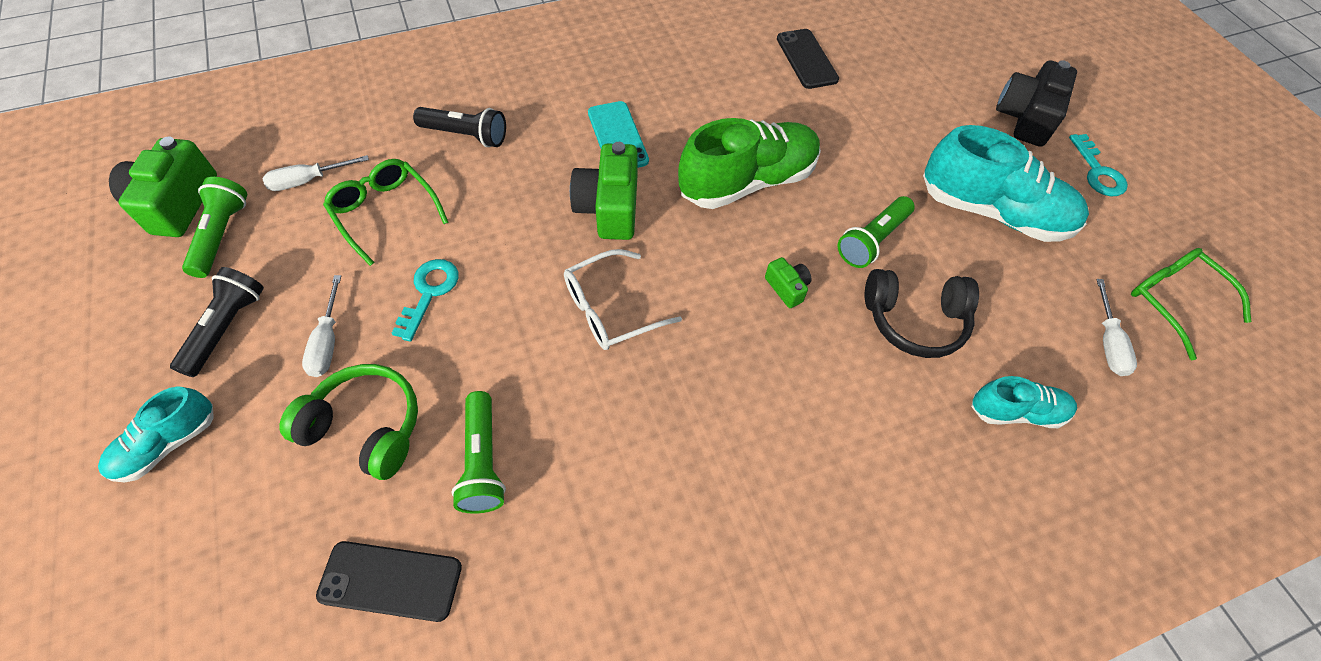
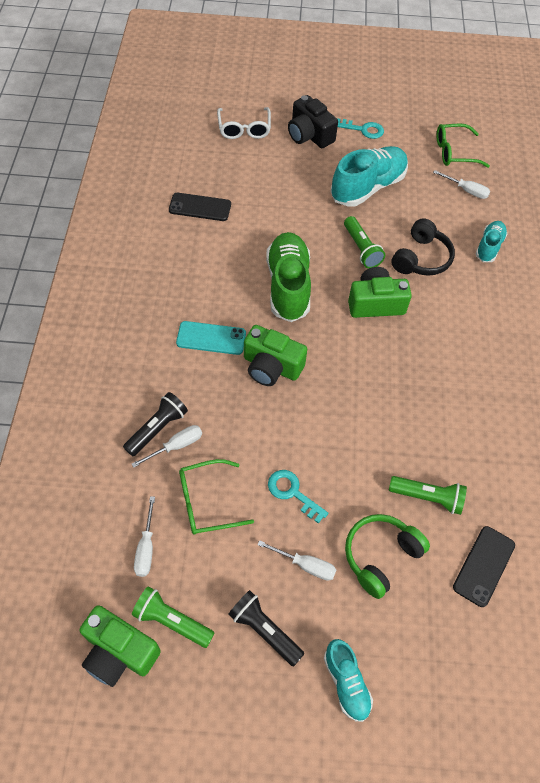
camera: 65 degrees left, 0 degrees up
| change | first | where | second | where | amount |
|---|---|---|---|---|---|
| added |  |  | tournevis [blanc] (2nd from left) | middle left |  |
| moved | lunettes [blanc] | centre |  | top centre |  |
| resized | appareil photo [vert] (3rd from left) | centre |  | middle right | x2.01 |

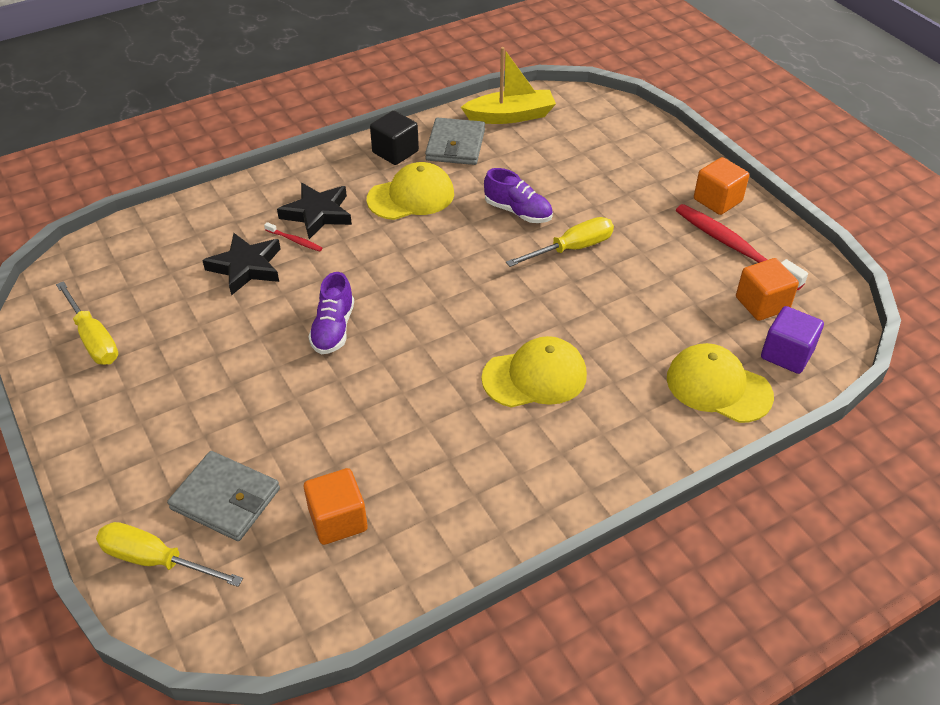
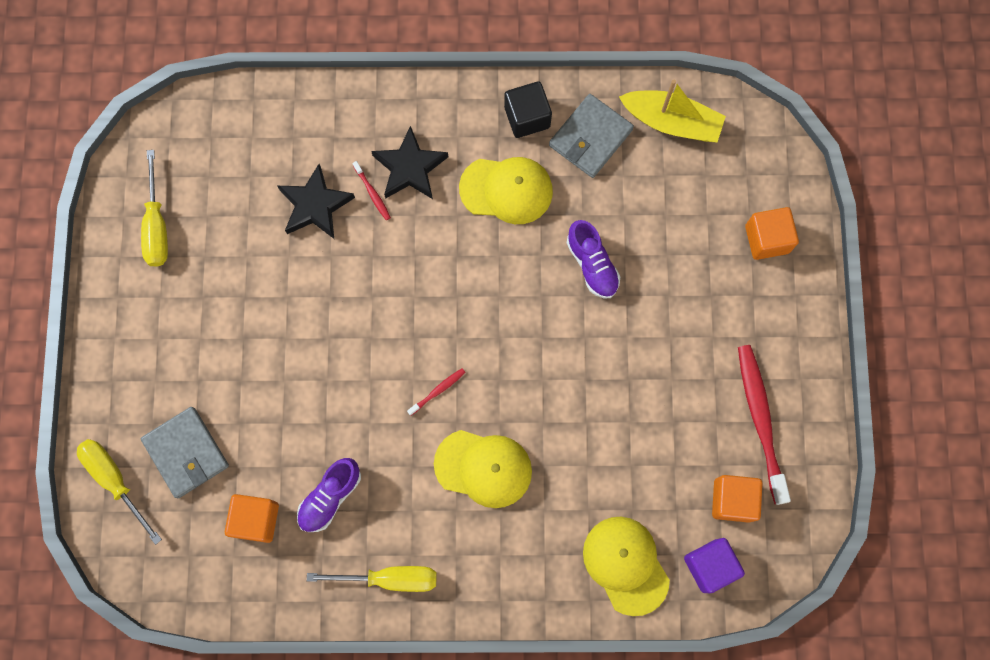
camera: 30 degrees right, 30 degrees up
| change | first | where | second | where | amount |
|---|---|---|---|---|---|
| moved | chaussure [violet] (1st from left) | centre |  | bottom left |  |
| moved | tournevis [jaune] (3rd from left) | centre |  | bottom centre |  |
| added |  |  | brosse à dents [rouge] (2nd from left) | centre |  |
| moved | cube [orange] (2nd from left in the first image) | top right | cube [orange] (3rd from left) | middle right |  |

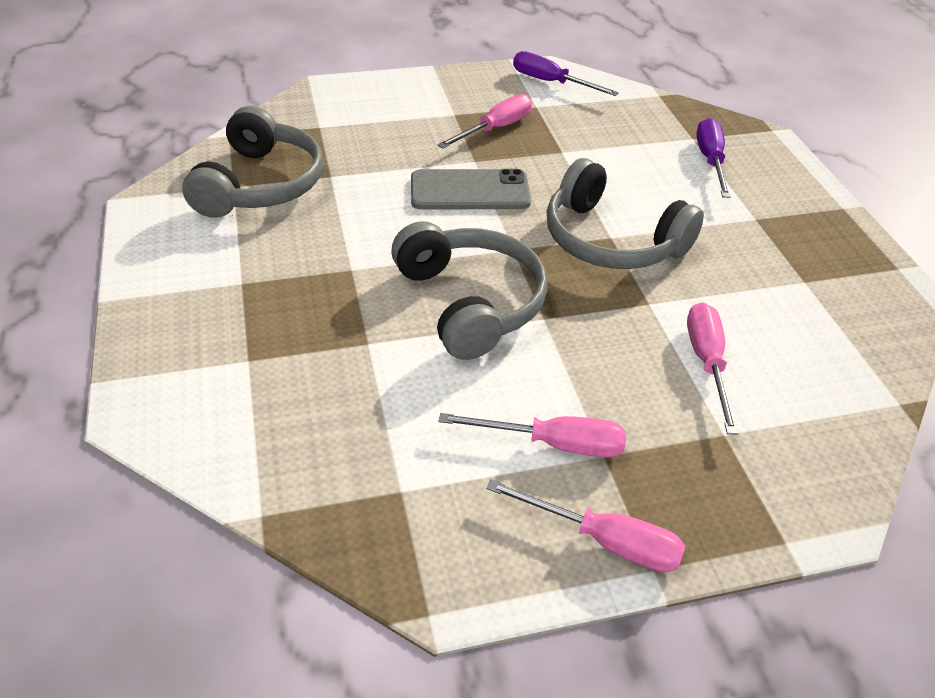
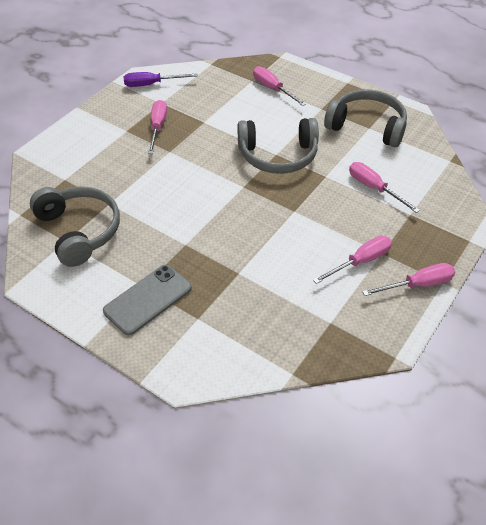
camera: 40 degrees left, 5 degrees up
| change | first | where | second | where | amount |
|---|---|---|---|---|---|
| moved | téléphone [gris] | top centre |  | middle left |  |
| recoloured | tournevis [violet] (2nd from left) | top right | tournevis [rose] (2nd from left) | top centre |  |
| moved | casque audio [gris] (2nd from left in the first image) | centre | casque audio [gris] (3rd from left) | top right |  |

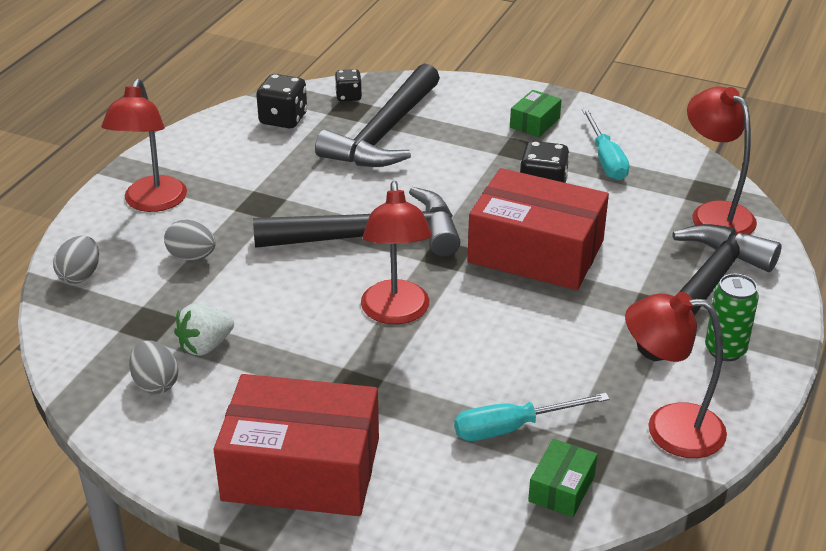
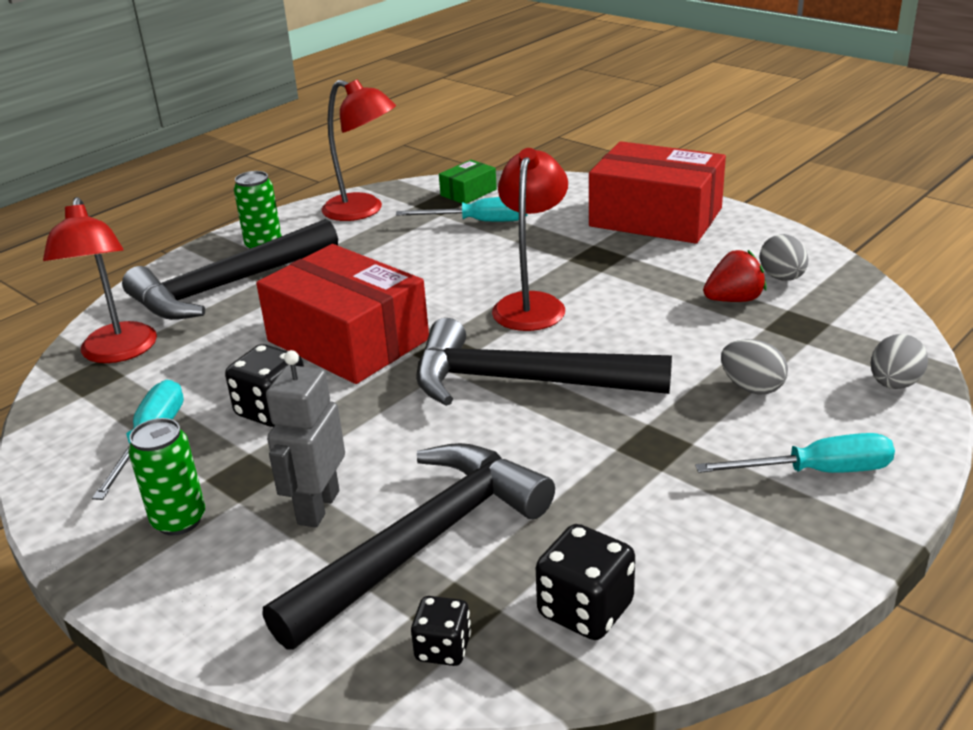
camera: 160 degrees left, 5 degrees down
| change | first | where | second | where | amount |
|---|---|---|---|---|---|
| replaced | boîte [vert] (1st from left) | top centre | canette [vert] (1st from left) | middle left |  |
| added |  |  | robot [gris] | middle left |  |
| replaced | lampe [rouge] (1st from left) | top left | tournevis [turquoise] (3rd from left) | middle right |  |
| recoloured | fraise [blanc] | middle left | fraise [rouge] | middle right |  |

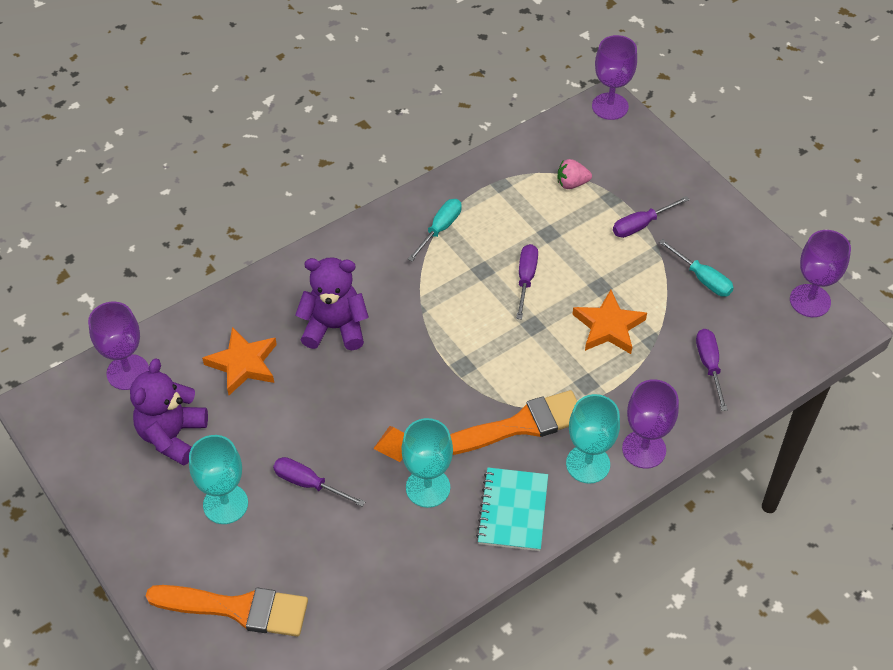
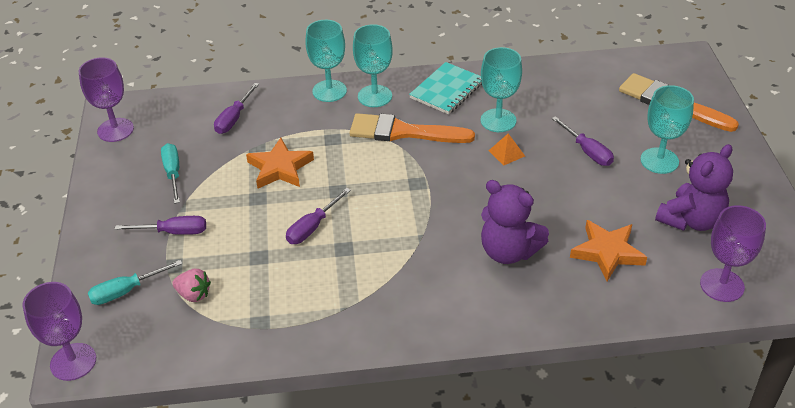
camera: 150 degrees left, 10 degrees down
| change | first | where | second | where | amount |
|---|---|---|---|---|---|
| moved | tournevis [turquoise] (1st from left) | centre |  | bottom left |  |
| recoloured | verre à pied [violet] (3rd from left) | middle right | verre à pied [turquoise] (1st from left) | top centre |  |

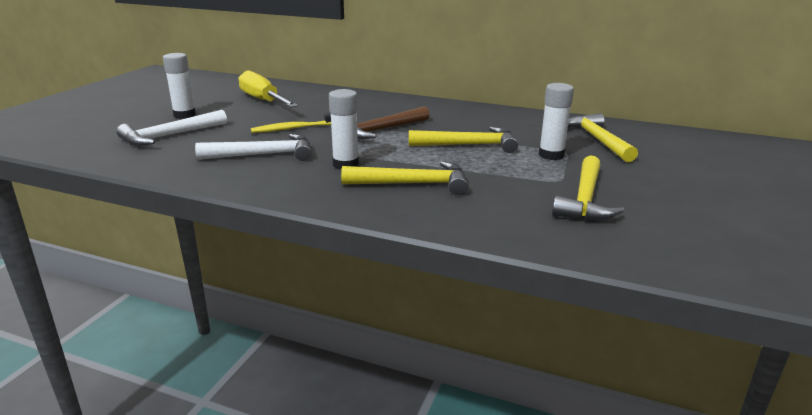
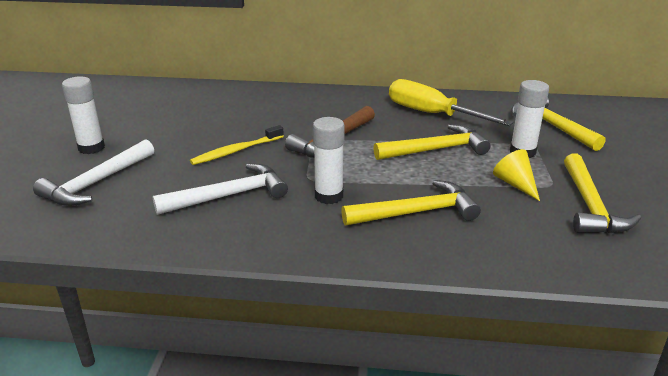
camera: 15 degrees left, 5 degrees up
| change | first | where | second | where | amount |
|---|---|---|---|---|---|
| moved | tournevis [jaune] | top left |  | top right |  |
| added |  |  | cône [jaune] | middle right |  |

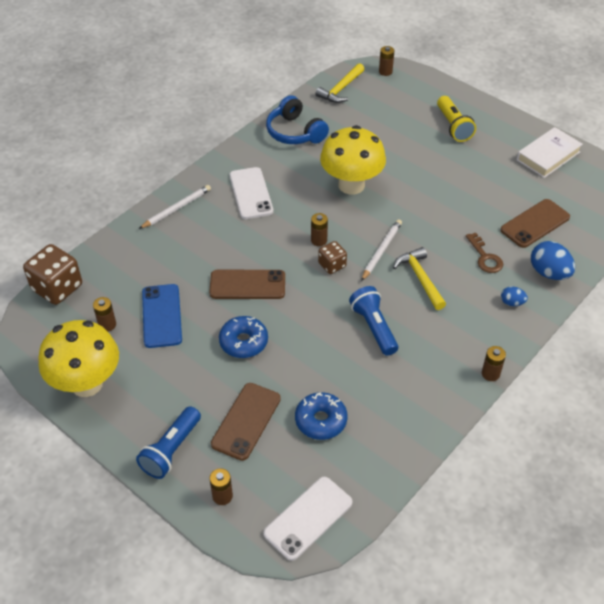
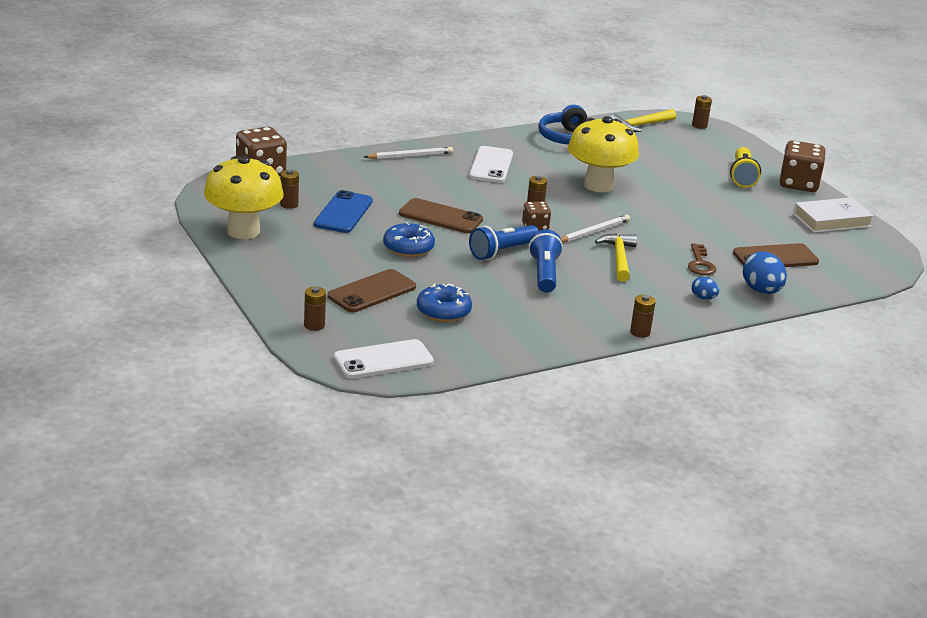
camera: 20 degrees right, 20 degrees down
| change | first | where | second | where | amount |
|---|---|---|---|---|---|
| moved | lampe de poche [bleu] (1st from left) | bottom left |  | centre |  |
| added |  |  | dé [marron] (3rd from left) | top right |  |

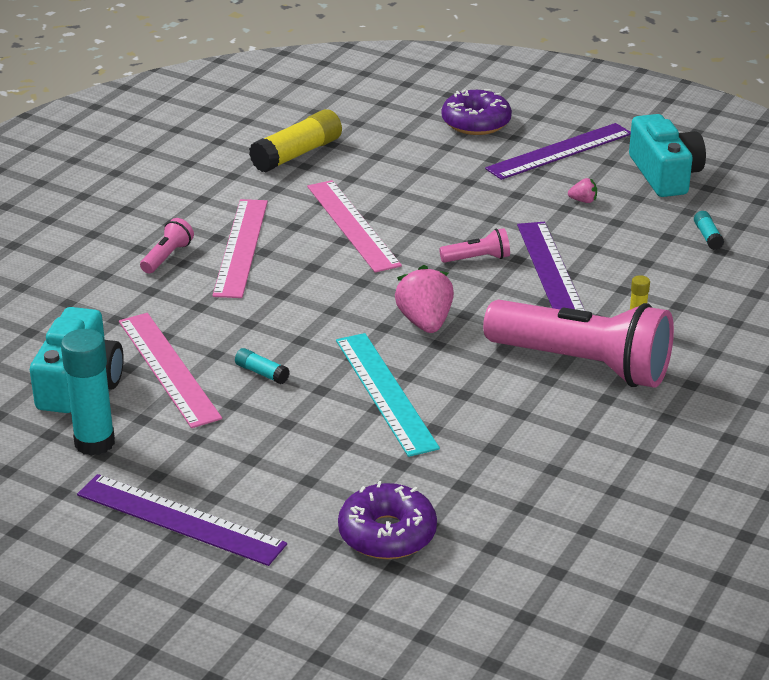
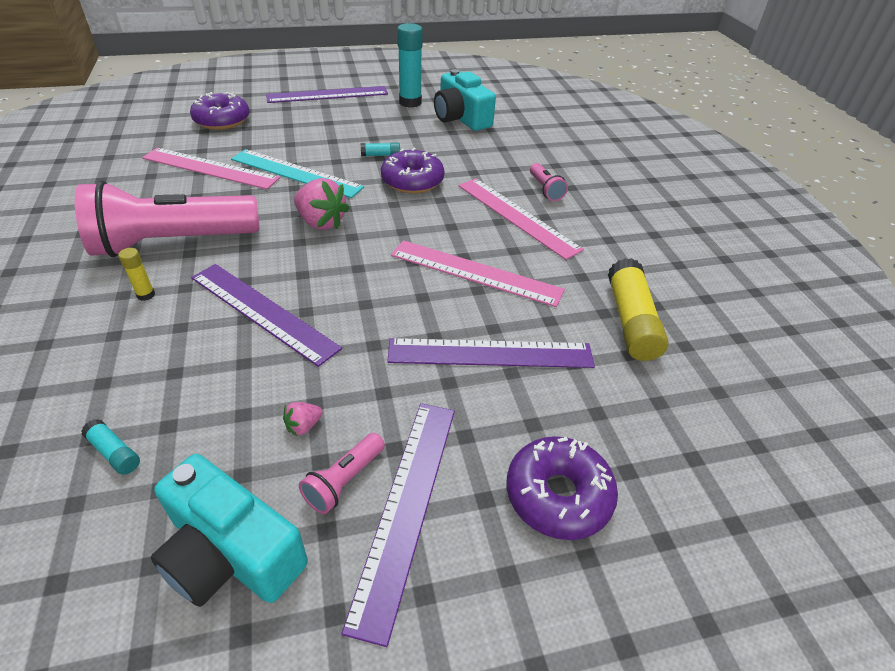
camera: 135 degrees right, 10 degrees up
| change | first | where | second | where | amount |
|---|---|---|---|---|---|
| moved | règle [rose] (1st from left) | middle left |  | top left |  |
| moved | lampe de poche [rose] (2nd from left) | centre |  | bottom centre |  |
| added |  |  | beignet [violet] (2nd from left) | top centre |  |
| added |  |  | règle [violet] (4th from left) | centre |  |

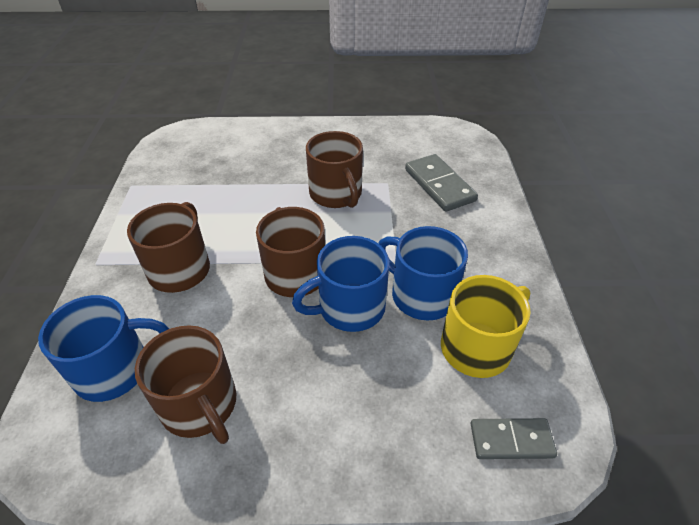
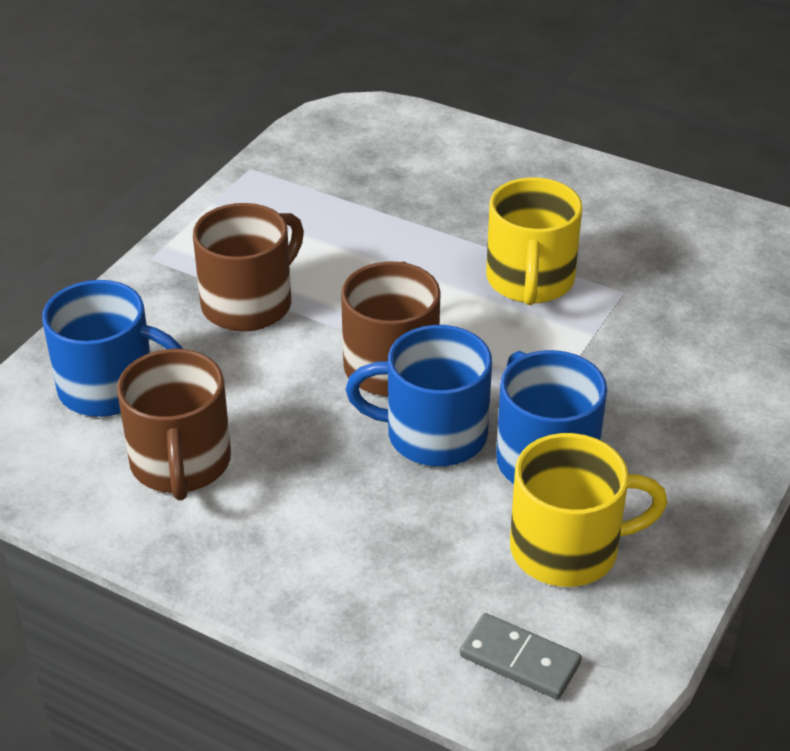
camera: 30 degrees right, 5 degrees down
| change | first | where | second | where | amount |
|---|---|---|---|---|---|
| recoloured | tasse [marron] (4th from left) | top centre | tasse [jaune] (1st from left) | top right |  |
| removed | domino [gris] (1st from left) | centre |  |  |  |

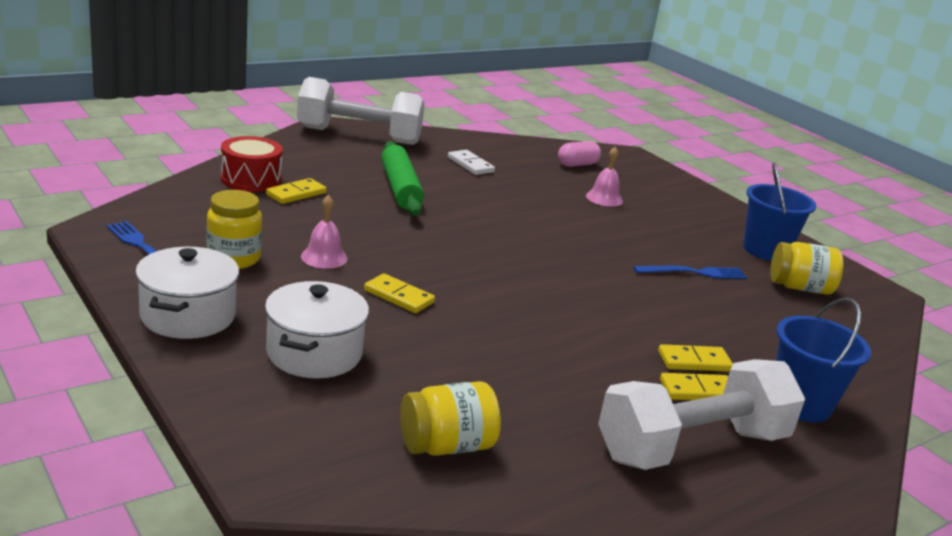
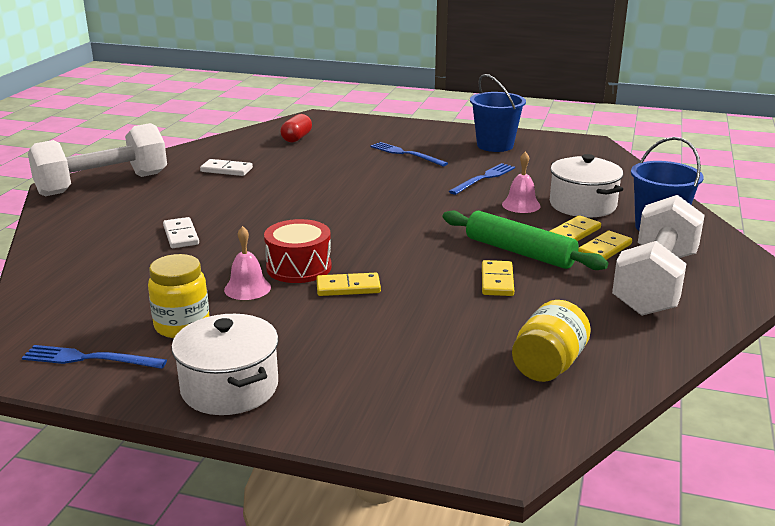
camera: 35 degrees left, 0 degrees up
| change | first | where | second | where | amount |
|---|---|---|---|---|---|
| added |  |  | domino [blanc] (1st from left) | middle left |  |
| moved | tambour [rouge] | top left |  | centre |  |
| recoloured | gélule [rose] | top centre | gélule [rouge] | top centre |  |
| added |  |  | fourchette [bleu] (2nd from left) | top centre |  |
| moved | rouleau à pâtisserie [vert] | top centre |  | middle right |  |
| moved | domino [jaune] (1st from left in the first image) | middle left | domino [jaune] (2nd from left) | centre |  |
| moved | cloche [rose] (2nd from left) | top centre |  | middle right |  |
| moved | marmite [blanc] (2nd from left) | middle left |  | middle right |  |
| removed | bocal [jaune] (3rd from left) | middle right |  |  |  |

